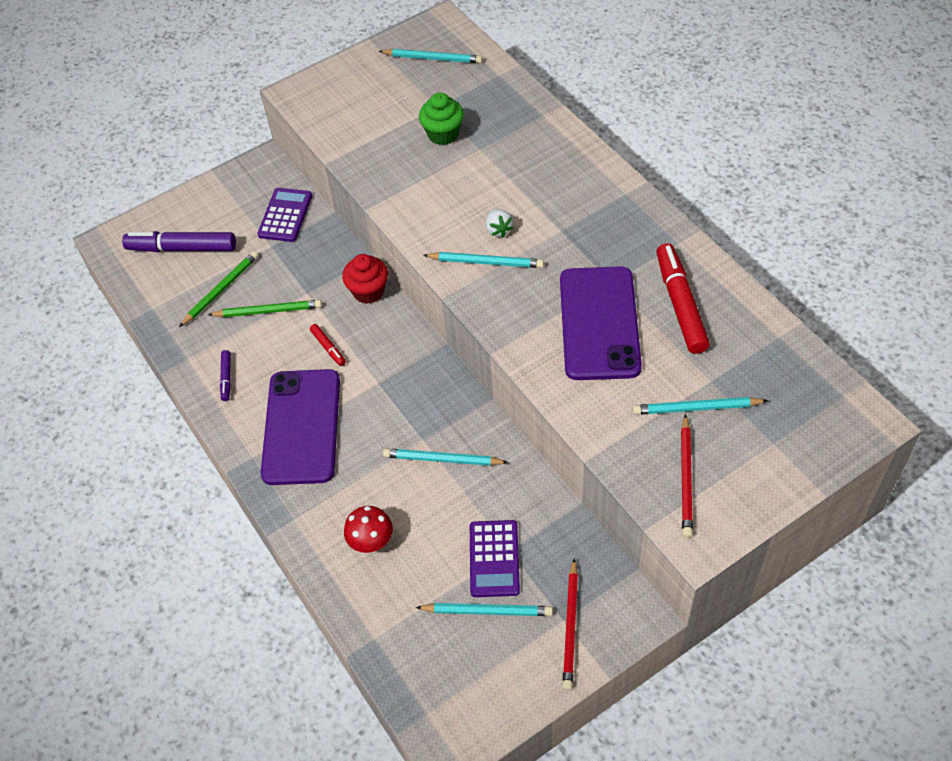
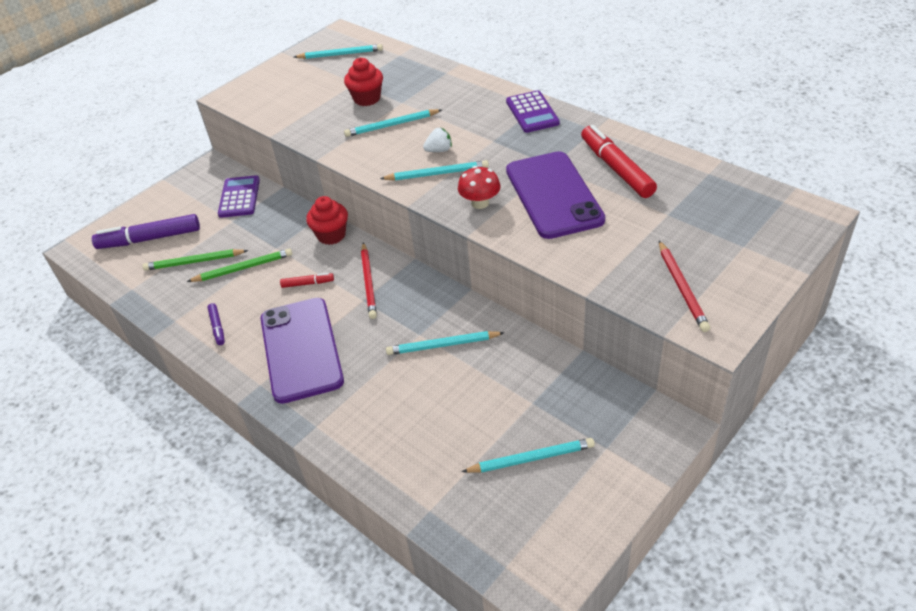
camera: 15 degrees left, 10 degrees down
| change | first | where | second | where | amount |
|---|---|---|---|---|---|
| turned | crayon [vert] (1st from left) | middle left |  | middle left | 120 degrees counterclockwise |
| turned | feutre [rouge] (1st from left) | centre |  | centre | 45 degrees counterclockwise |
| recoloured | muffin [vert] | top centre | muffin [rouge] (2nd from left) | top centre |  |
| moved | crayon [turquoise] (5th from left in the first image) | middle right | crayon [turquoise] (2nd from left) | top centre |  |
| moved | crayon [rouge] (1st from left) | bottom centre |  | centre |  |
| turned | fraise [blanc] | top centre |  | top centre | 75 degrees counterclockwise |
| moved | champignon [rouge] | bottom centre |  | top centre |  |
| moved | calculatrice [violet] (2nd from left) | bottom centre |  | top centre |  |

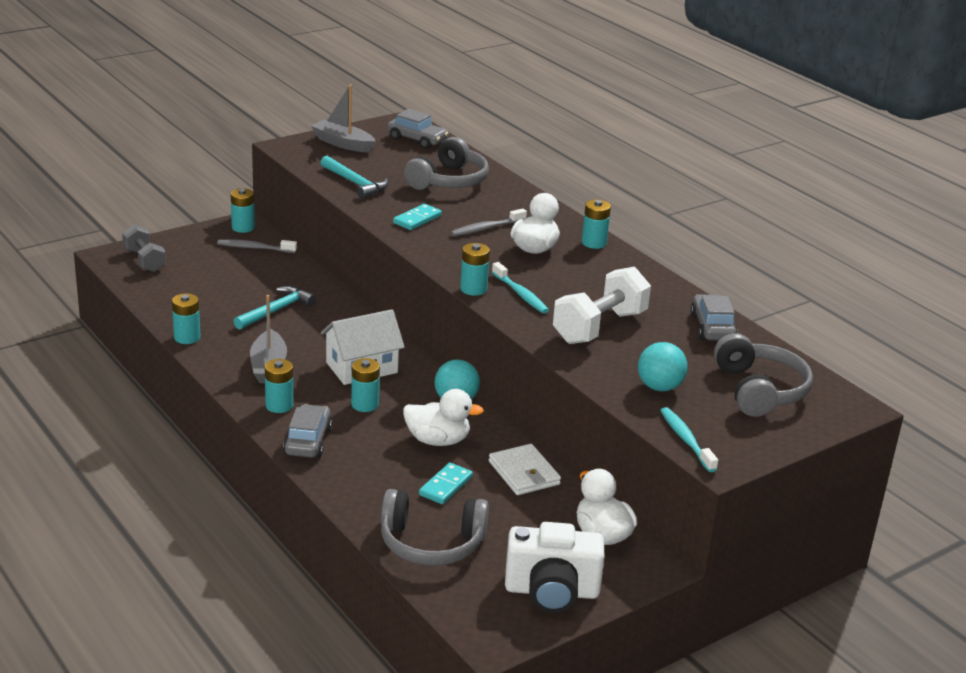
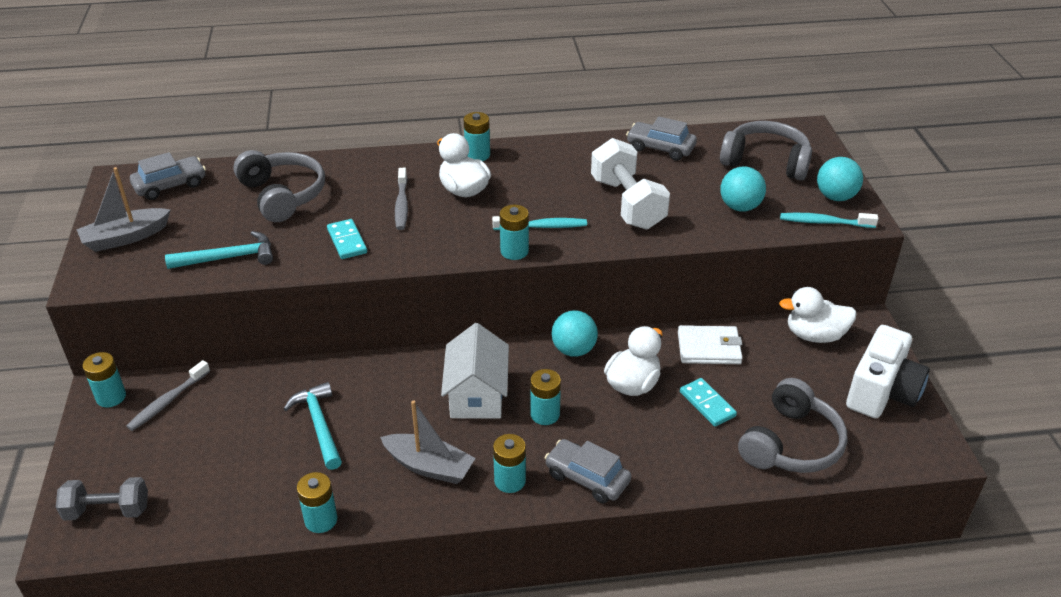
camera: 60 degrees left, 10 degrees up
| change | first | where | second | where | amount |
|---|---|---|---|---|---|
| added |  |  | balle [turquoise] (3rd from left) | top right |  |

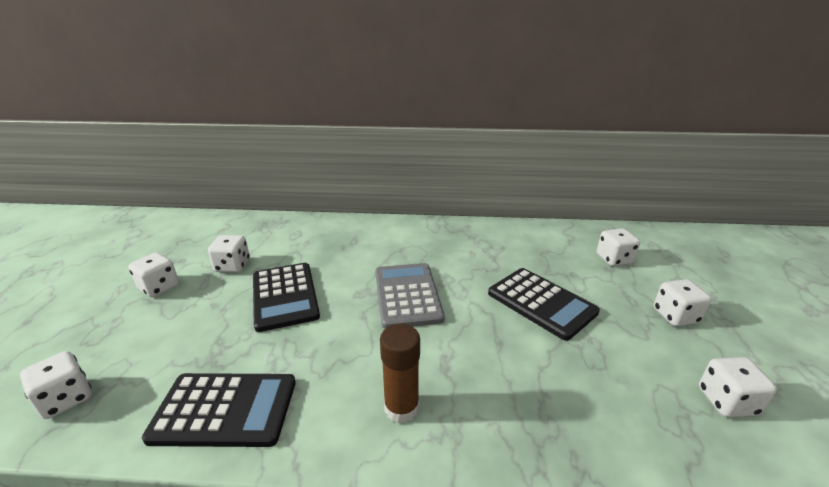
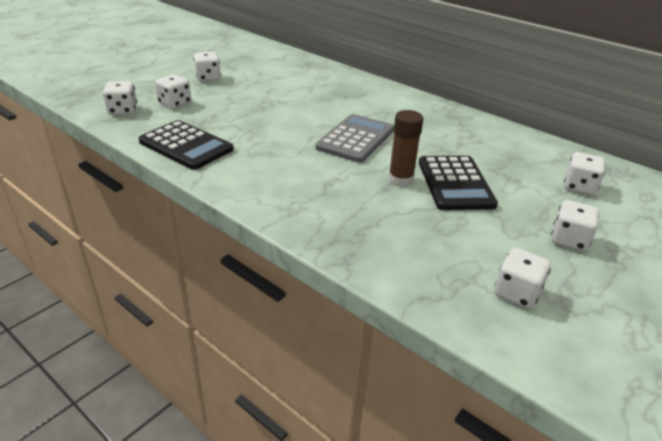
camera: 35 degrees right, 5 degrees up
| change | first | where | second | where | amount |
|---|---|---|---|---|---|
| moved | dé [blanc] (3rd from left in the first image) | middle left | dé [blanc] (2nd from left) | top left |  |
| moved | bâton de colle [marron] | bottom centre |  | centre |  |
| removed | calculatrice [noir] (2nd from left) | centre |  |  |  |

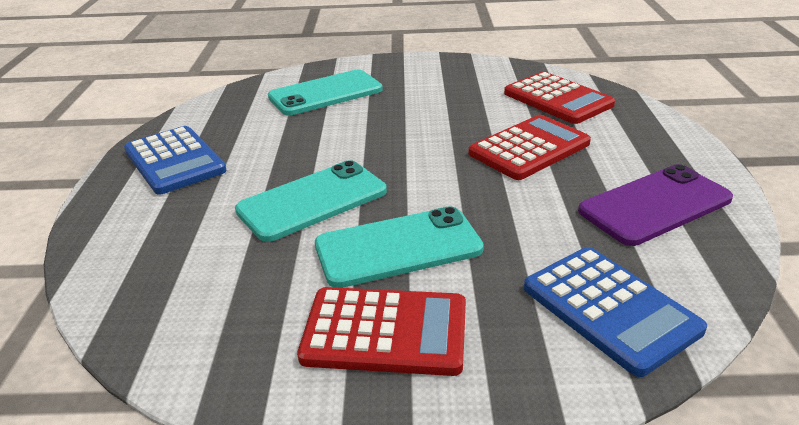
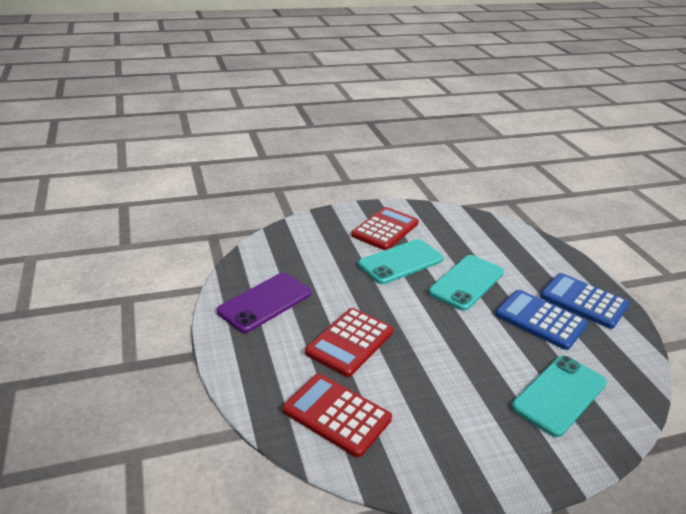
camera: 160 degrees right, 0 degrees up
| change | first | where | second | where | amount |
|---|---|---|---|---|---|
| turned | calculatrice [rouge] (1st from left in the first image) | bottom centre | calculatrice [rouge] (3rd from left) | centre | 135 degrees clockwise |
| moved | calculatrice [bleu] (2nd from left in the first image) | bottom right | calculatrice [bleu] (1st from left) | middle right |  |

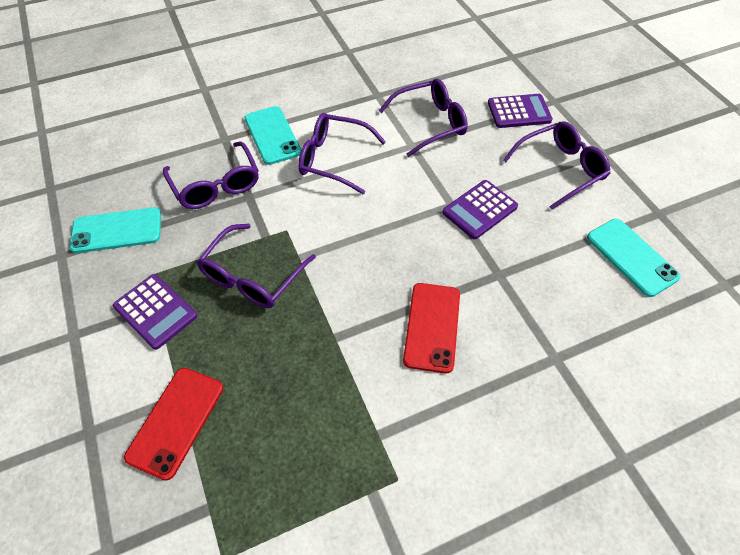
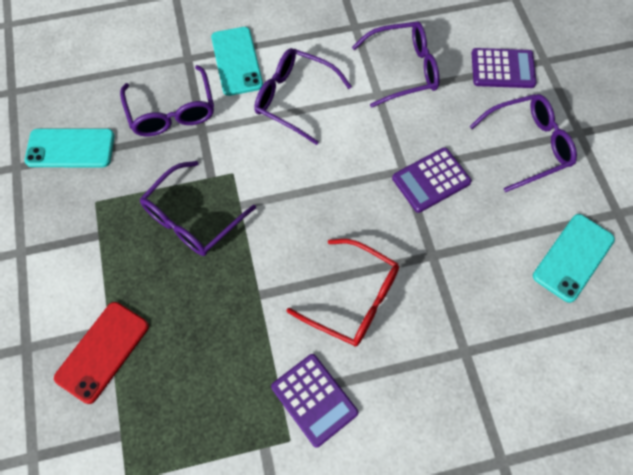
camera: 10 degrees right, 10 degrees up
| change | first | where | second | where | amount |
|---|---|---|---|---|---|
| moved | calculatrice [violet] (1st from left) | middle left |  | bottom centre |  |
| replaced | téléphone [rouge] (2nd from left) | centre | lunettes [rouge] | centre |  |
| turned | téléphone [turquoise] (3rd from left) | middle right |  | middle right | 60 degrees clockwise |

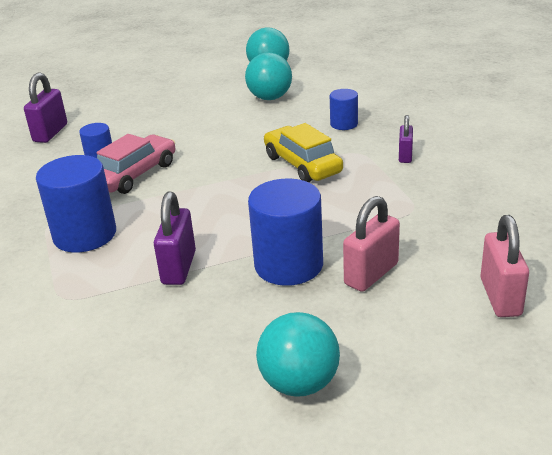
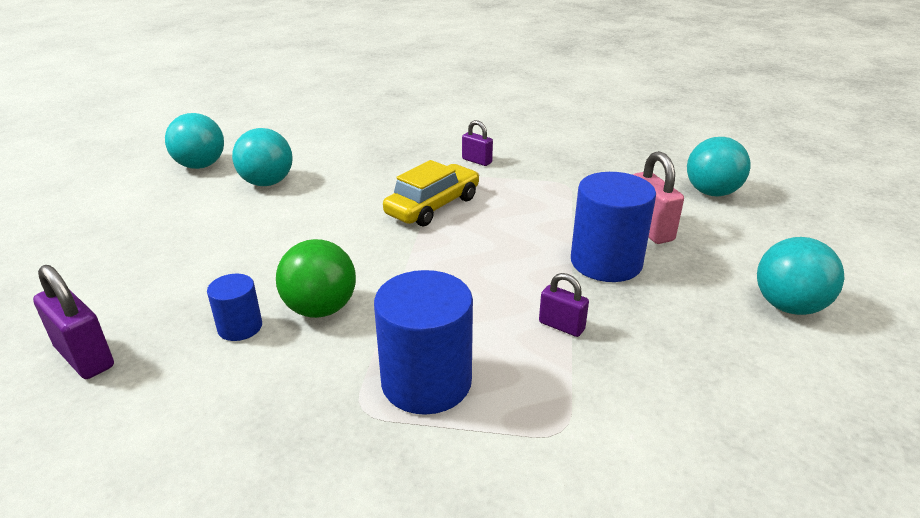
camera: 65 degrees left, 0 degrees up
| change | first | where | second | where | amount |
|---|---|---|---|---|---|
| replaced | voiture [rose] | middle left | balle [vert] | centre |  |
| turned | voiture [jaune] | centre |  | centre | 135 degrees clockwise |
| resized | cadenas [violet] (2nd from left in the first image) | middle left | cadenas [violet] (3rd from left) | centre | x0.62 |
| replaced | cadenas [rose] (2nd from left) | middle right | balle [turquoise] (3rd from left) | top right |  |
| removed | cylindre [bleu] (4th from left) | top centre |  |  |  |

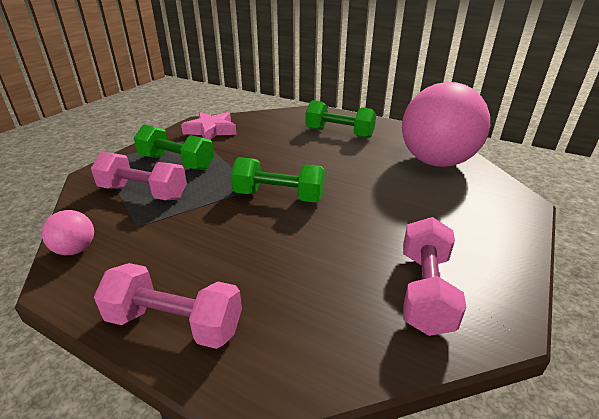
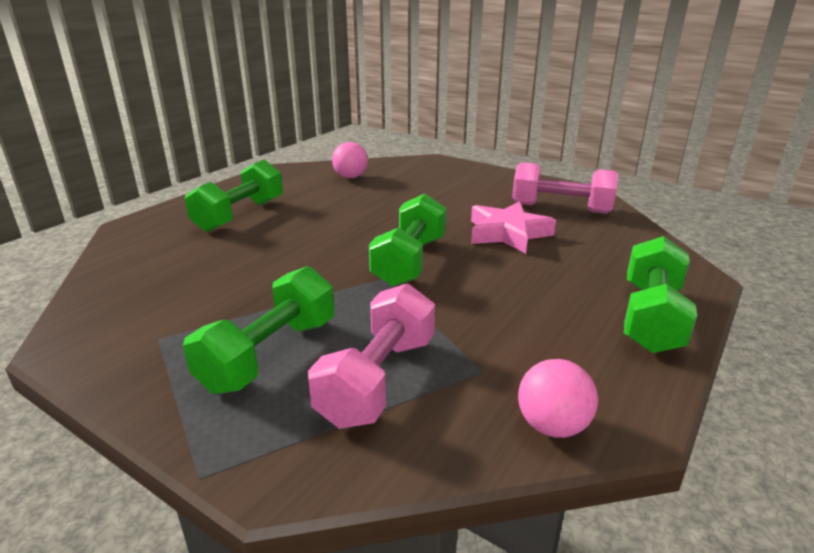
camera: 85 degrees left, 5 degrees down
| change | first | where | second | where | amount |
|---|---|---|---|---|---|
| resized | balle [rose] (2nd from left in the first image) | top right | balle [rose] (1st from left) | top centre | x0.40 |
| moved | étoile [rose] | top centre |  | centre |  |
| recoloured | haltère [rose] (2nd from left) | bottom left | haltère [vert] (4th from left) | middle right |  |

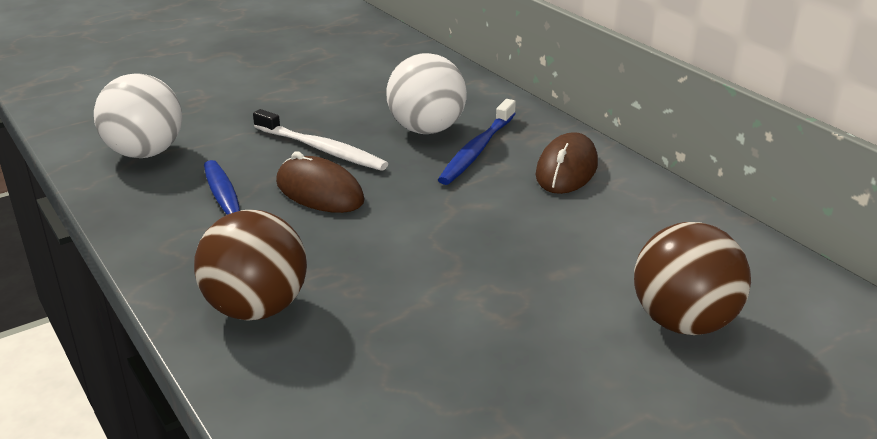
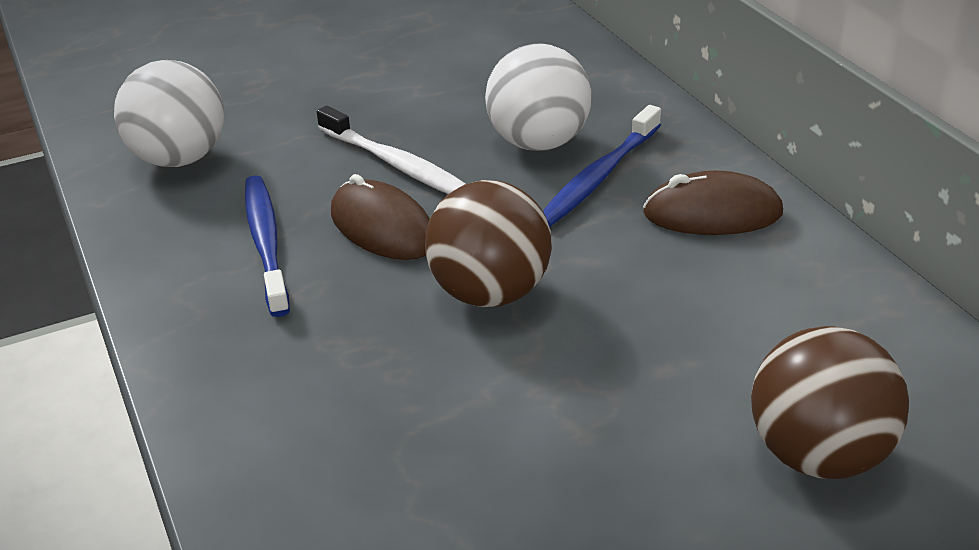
camera: 10 degrees right, 5 degrees up
| change | first | where | second | where | amount |
|---|---|---|---|---|---|
| moved | balle [marron] (1st from left) | middle left |  | centre |  |
| turned | souris [marron] (2nd from left) | centre |  | middle right | 60 degrees clockwise |

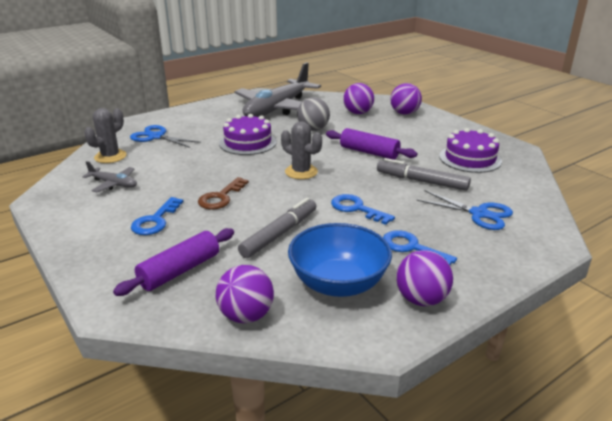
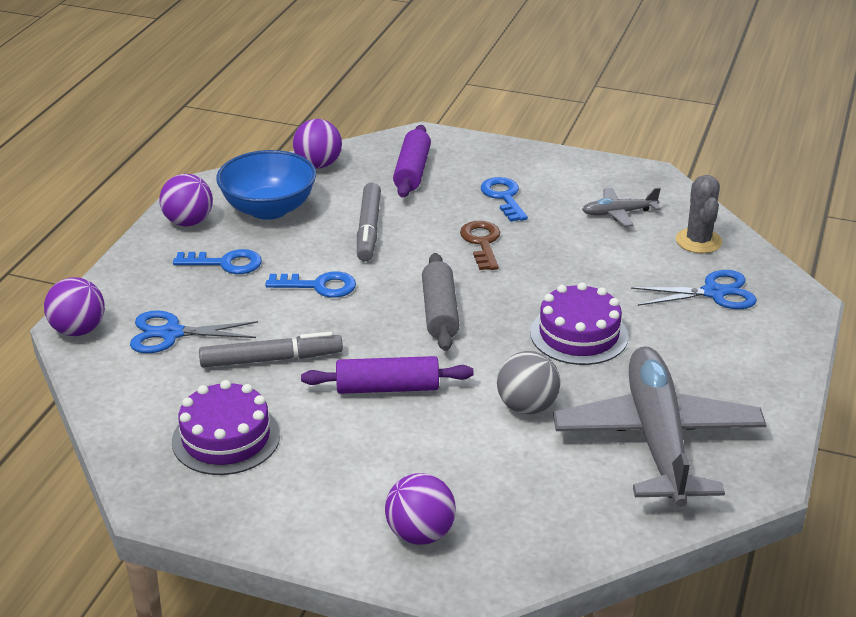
camera: 145 degrees right, 5 degrees up
| change | first | where | second | where | amount |
|---|---|---|---|---|---|
| moved | balle [violet] (2nd from left in the first image) | top centre | balle [violet] (1st from left) | middle left |  |
| replaced | cactus [gris] (2nd from left) | centre | rouleau à pâtisserie [gris] | centre |  |

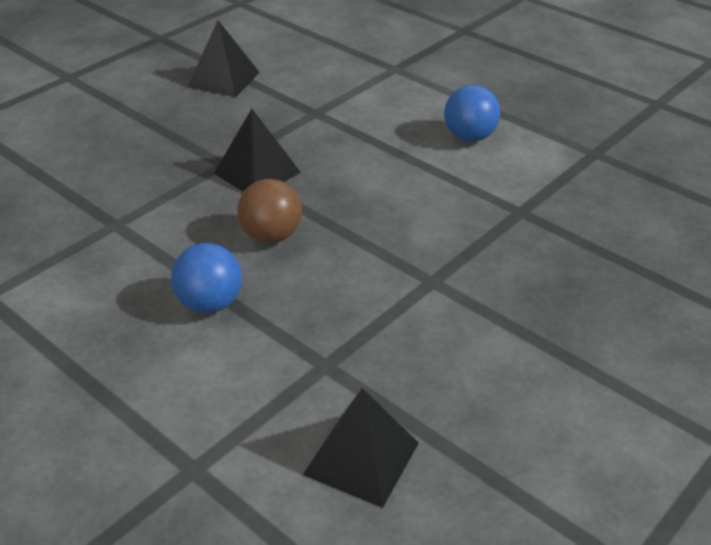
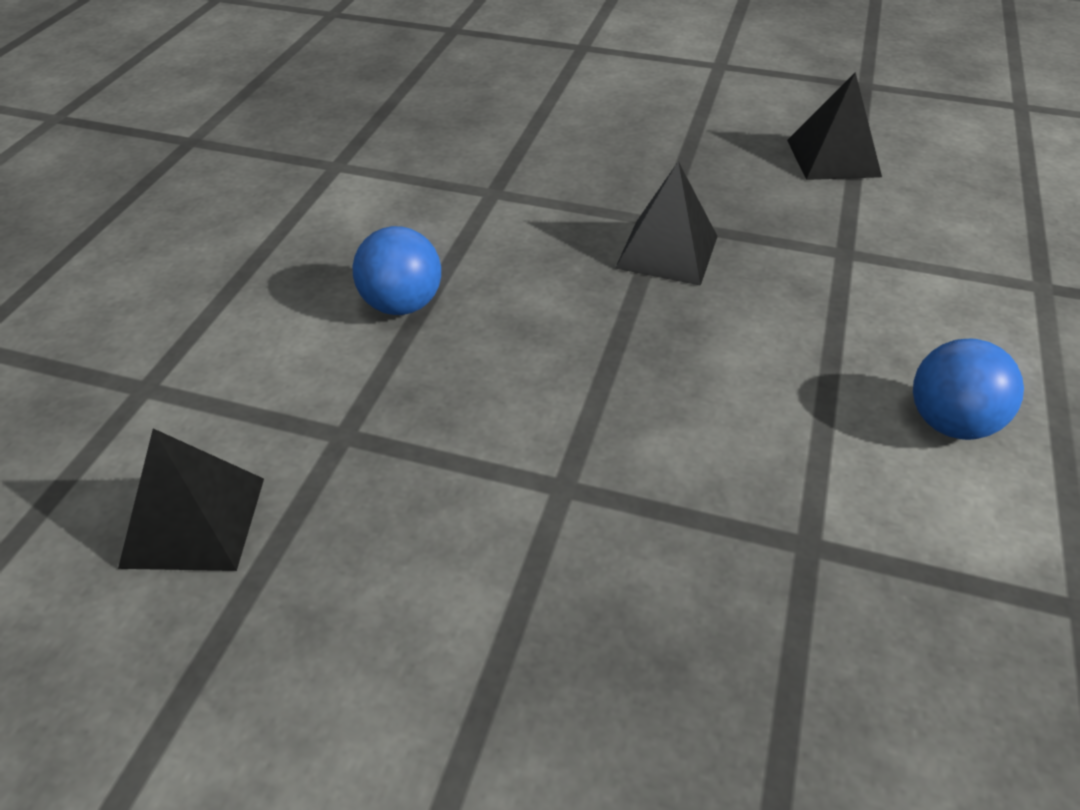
camera: 65 degrees right, 5 degrees up
| change | first | where | second | where | amount |
|---|---|---|---|---|---|
| removed | balle [marron] | centre |  |  |  |

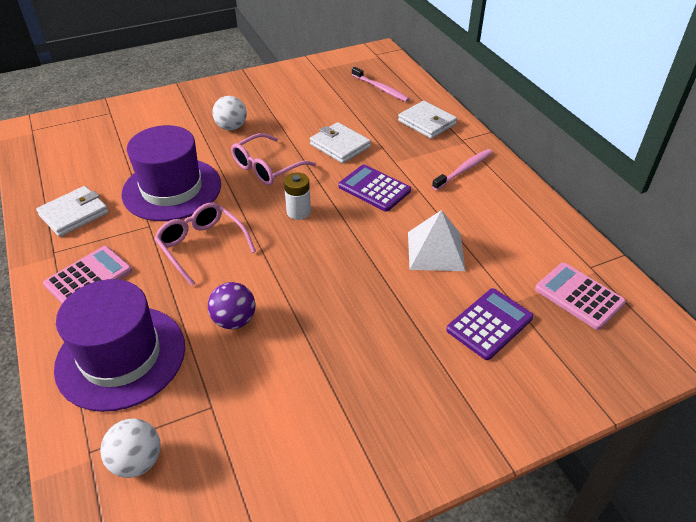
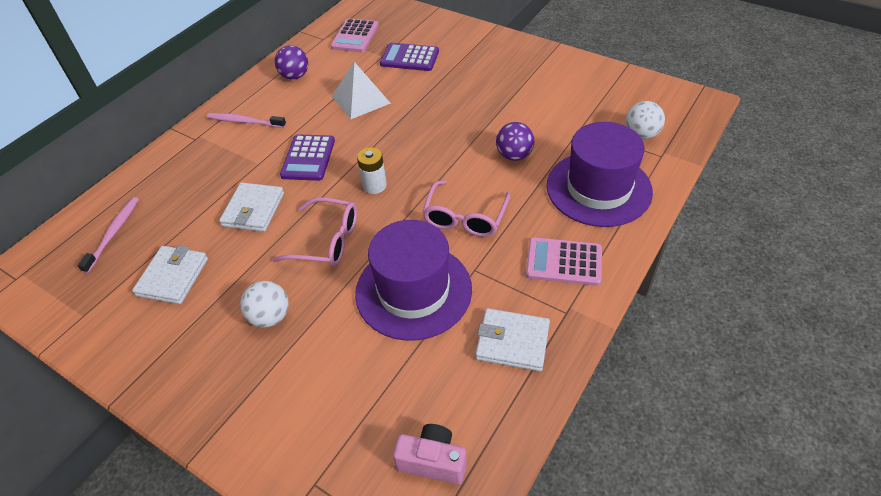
camera: 120 degrees left, 5 degrees up
| change | first | where | second | where | amount |
|---|---|---|---|---|---|
| moved | portefeuille [blanc] (3rd from left in the first image) | top centre | portefeuille [blanc] (1st from left) | middle left |  |
| added |  |  | balle [violet] (1st from left) | top left |  |
| added |  |  | appareil photo [rose] | bottom centre |  |

